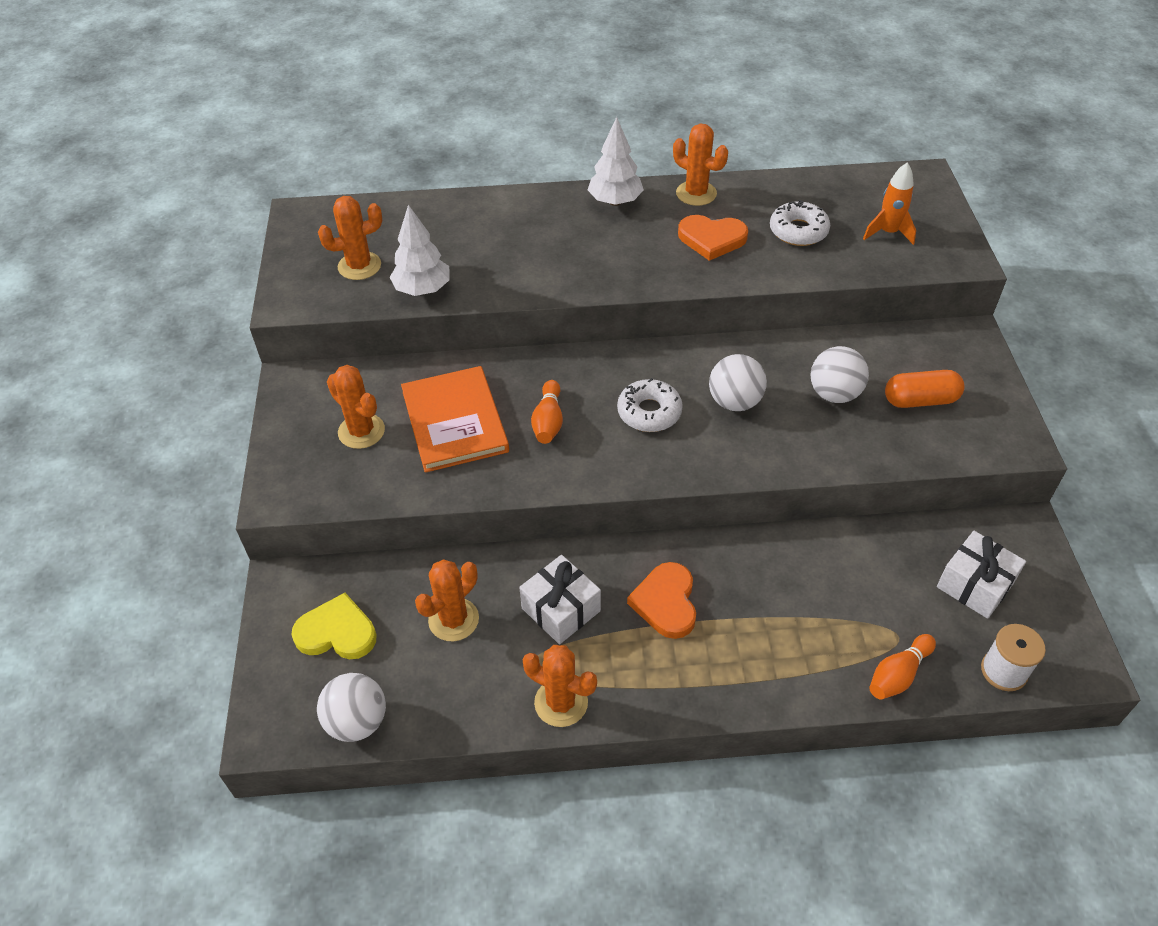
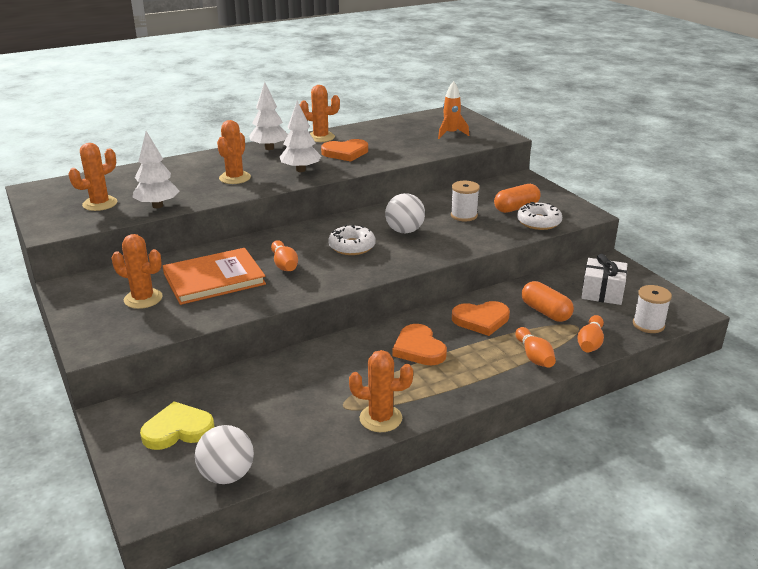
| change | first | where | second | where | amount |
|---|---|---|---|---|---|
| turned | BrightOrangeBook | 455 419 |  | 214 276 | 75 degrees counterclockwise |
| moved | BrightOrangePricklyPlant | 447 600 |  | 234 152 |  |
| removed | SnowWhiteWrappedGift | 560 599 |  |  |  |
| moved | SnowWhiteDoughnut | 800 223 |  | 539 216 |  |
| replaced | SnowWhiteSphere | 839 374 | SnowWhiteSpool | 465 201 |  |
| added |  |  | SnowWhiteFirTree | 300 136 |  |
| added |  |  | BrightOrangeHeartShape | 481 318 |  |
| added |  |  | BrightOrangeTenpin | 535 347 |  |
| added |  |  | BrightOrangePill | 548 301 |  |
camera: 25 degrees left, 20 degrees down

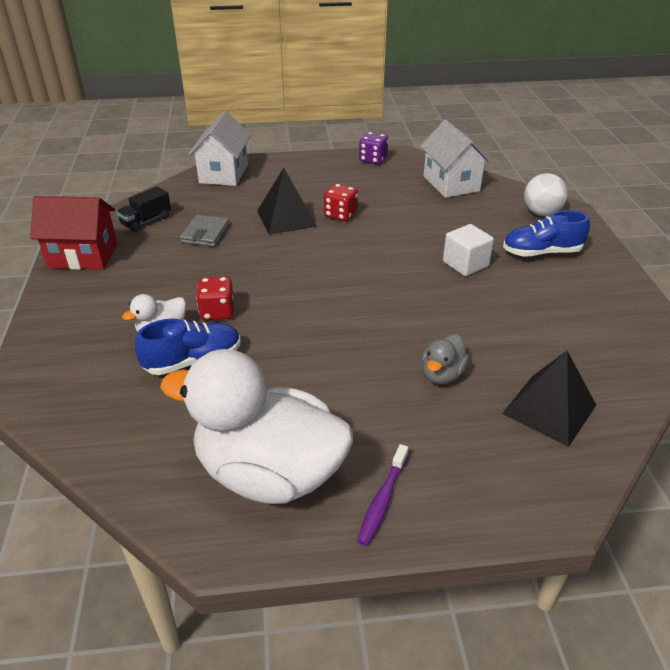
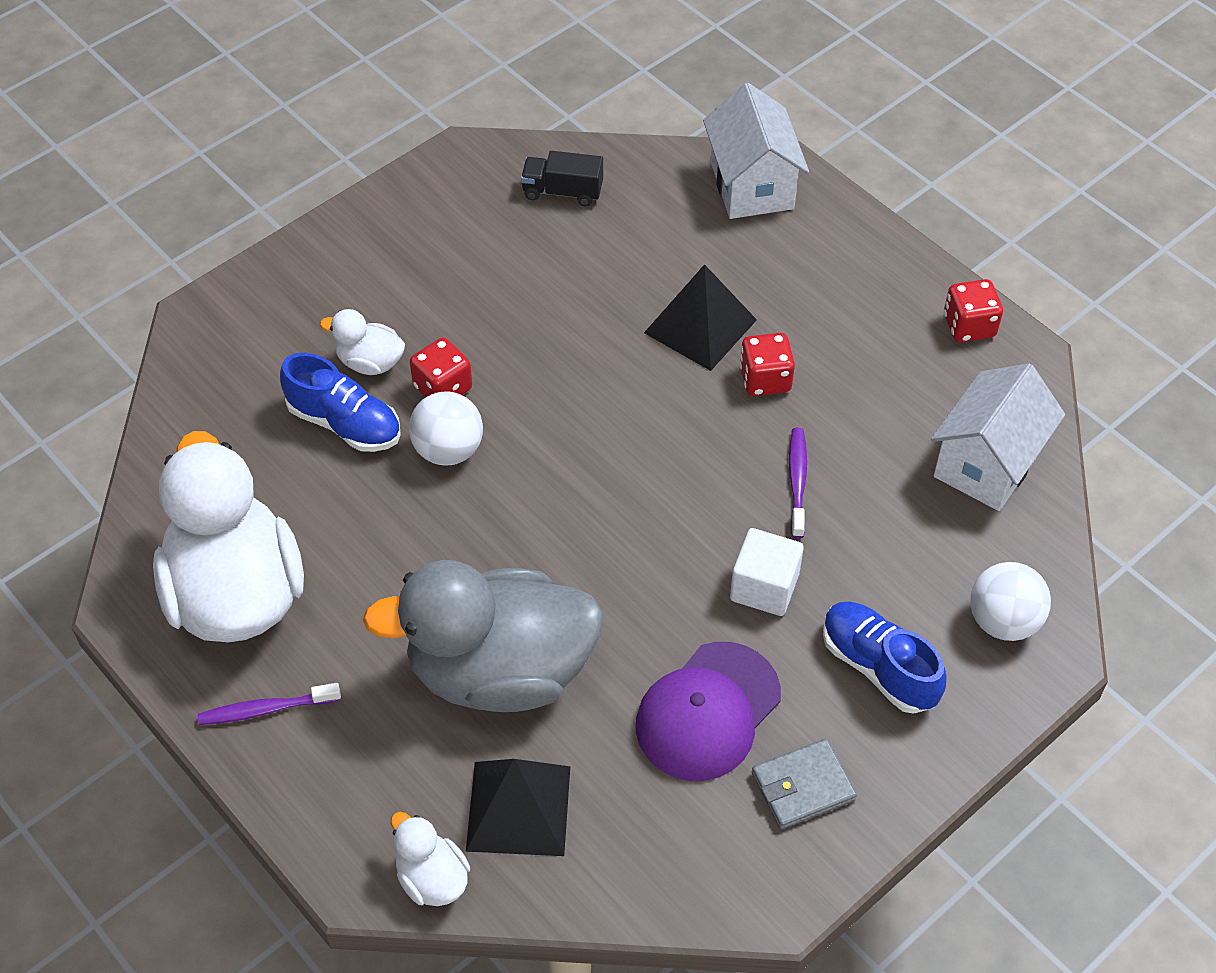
| change | first | where | second | where | amount |
|---|---|---|---|---|---|
| removed | ScarletHouse | 73 233 |  |  |  |
| moved | GrayWallet | 205 231 |  | 804 784 |  |
| turned | SnowWhiteHouse | 220 148 |  | 756 151 | 75 degrees counterclockwise |
| recoloured | VioletGameDie | 373 148 | ScarletGameDie | 973 310 |  |
| resized | GrayToyDuck | 446 359 |  | 483 636 | x2.32 |
| added |  |  | SnowWhiteToyDuck | 430 859 |  |
| added |  |  | SnowWhiteSphere | 446 428 |  |
| added |  |  | VioletCap | 708 711 |  |
| added |  |  | VioletDentalBrush | 798 483 |  |
camera: 55 degrees right, 15 degrees up

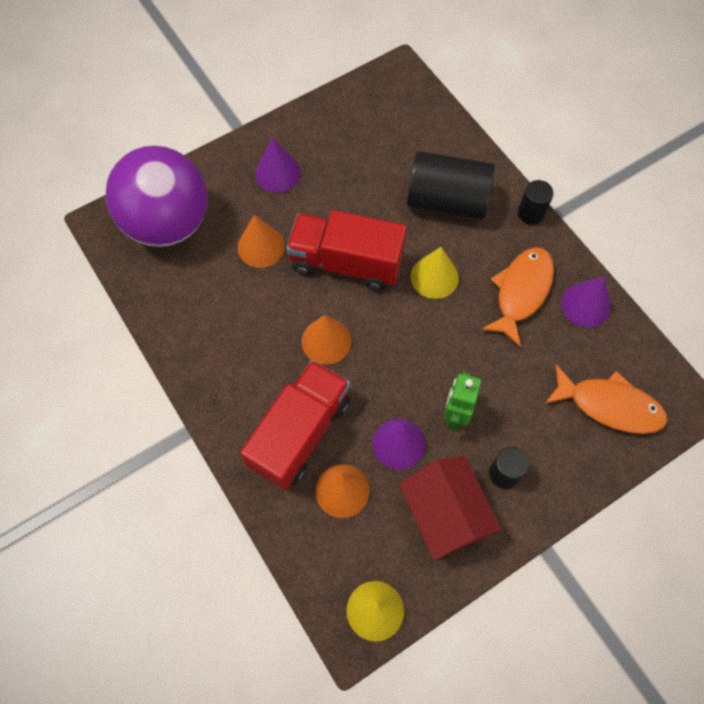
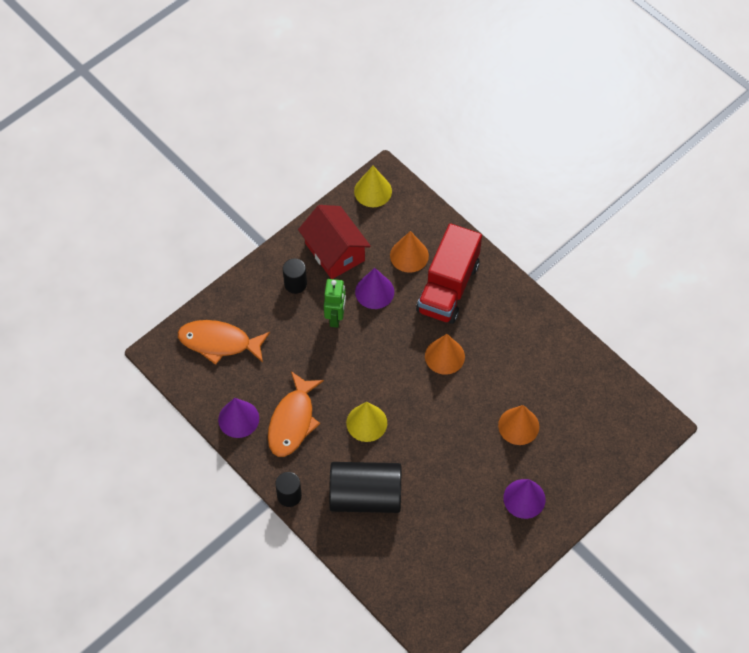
| change | first | where | second | where | amount |
|---|---|---|---|---|---|
| removed | VioletSphere | 157 196 |  |  |  |
| removed | ScarletTruck | 346 250 |  |  |  |
camera: 170 degrees right, 5 degrees down

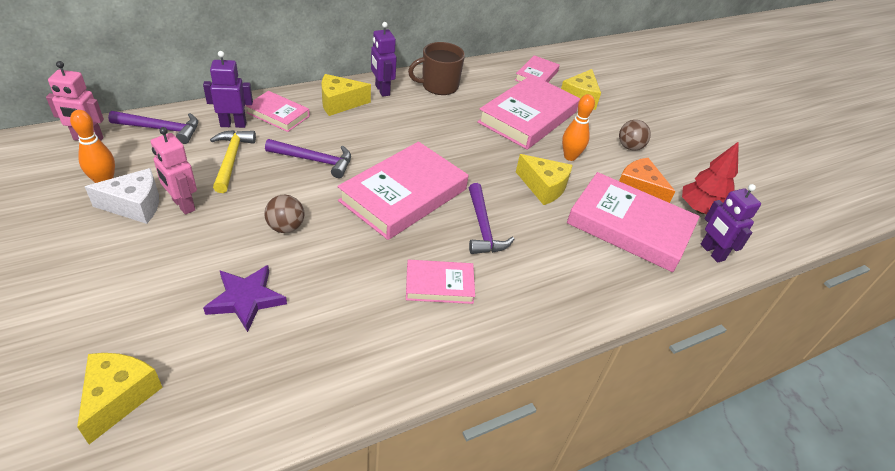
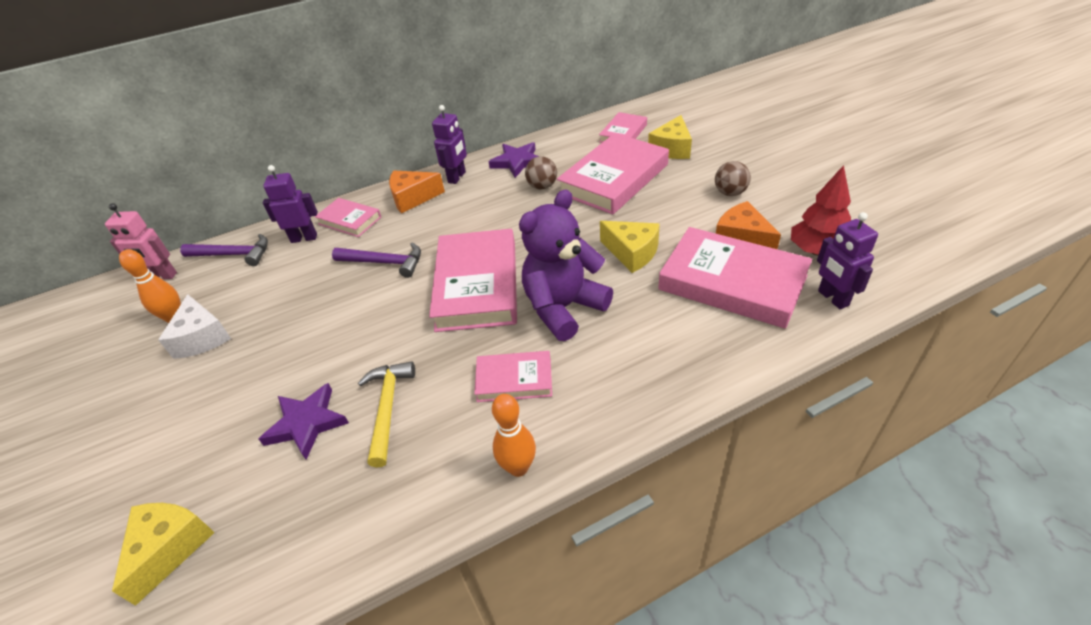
| change | first | where | second | where | amount |
|---|---|---|---|---|---|
| turned | SnowWhiteCheese | 122 196 |  | 194 326 | 75 degrees clockwise |
| removed | PinkToyRobot | 174 171 |  |  |  |
| moved | YellowHammer | 233 161 |  | 386 414 |  |
| moved | DarkBrownSphere | 284 214 |  | 541 172 |  |
| recoloured | YellowCheese | 346 95 | BrightOrangeCheese | 417 192 |  |
| turned | PinkBook | 403 191 |  | 473 280 | 45 degrees counterclockwise |
| turned | VioletToyRobot | 384 59 |  | 449 144 | 135 degrees counterclockwise |
| replaced | DarkBrownTeaMug | 436 68 | VioletFivePointedStar | 514 160 |  |
| replaced | VioletHammer | 491 218 | VioletStuffedBear | 566 265 |  |
| moved | BrightOrangeTenpin | 578 127 |  | 514 435 |  |
camera: 10 degrees right, 0 degrees up

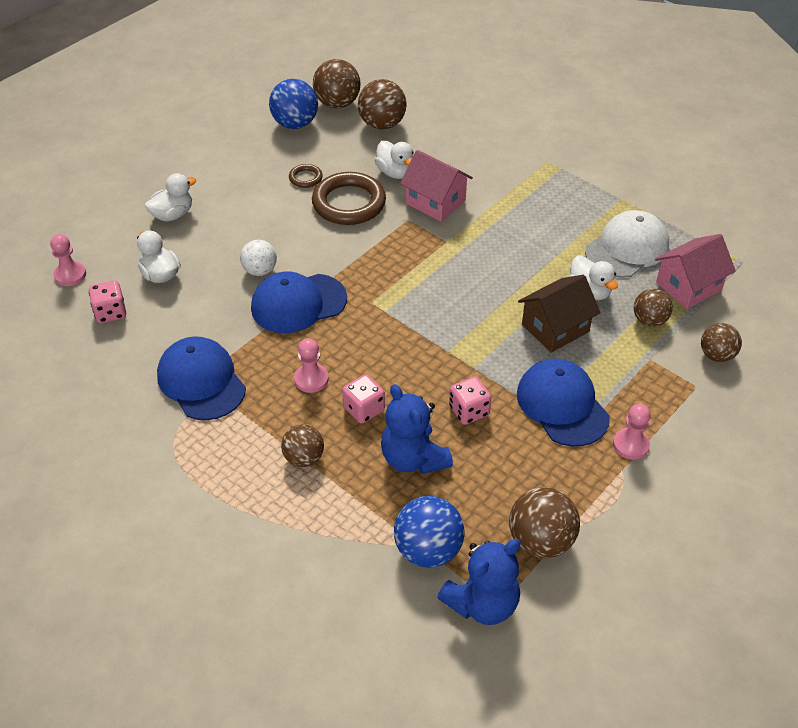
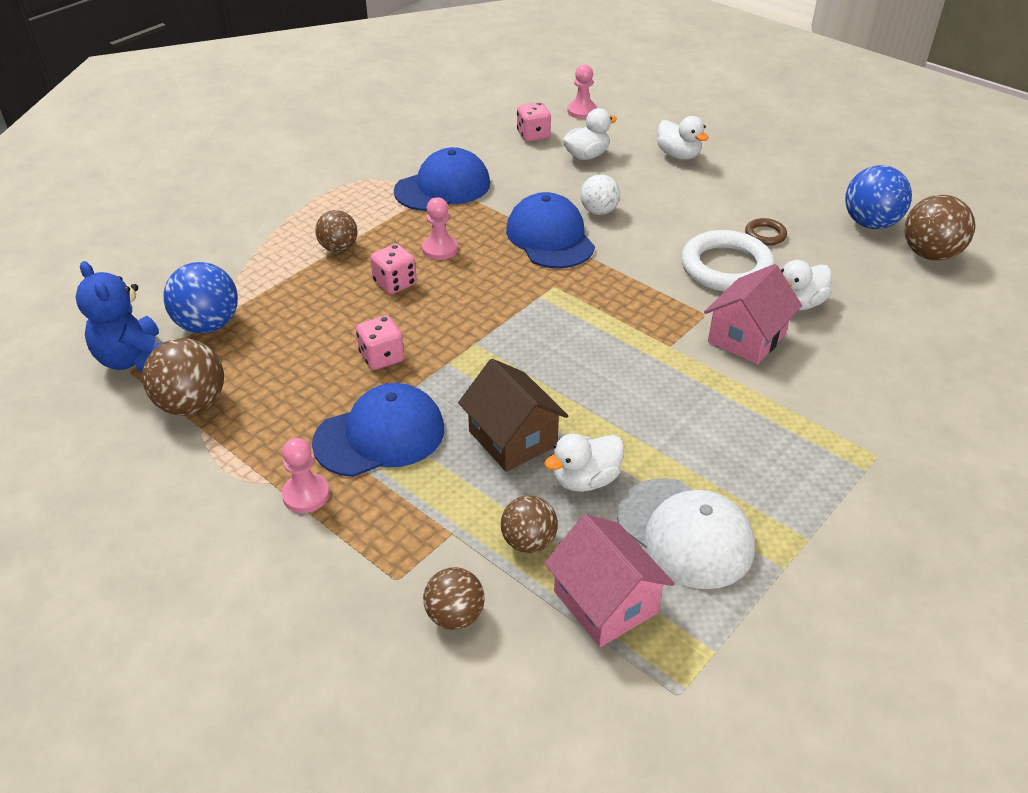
| change | first | where | second | where | amount |
|---|---|---|---|---|---|
| recoloured | DarkBrownRing | 349 198 | SnowWhiteRing | 728 261 |  |
| removed | DarkBrownSphere | 382 104 |  |  |  |
| removed | CobaltStuffedBear | 417 429 |  |  |  |
camera: 90 degrees right, 5 degrees down

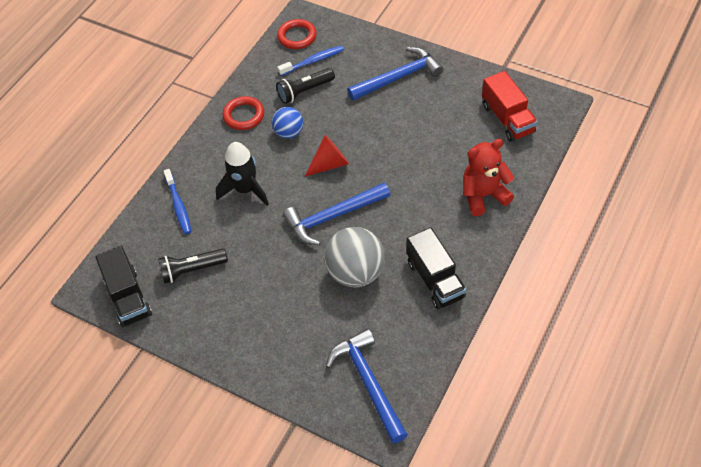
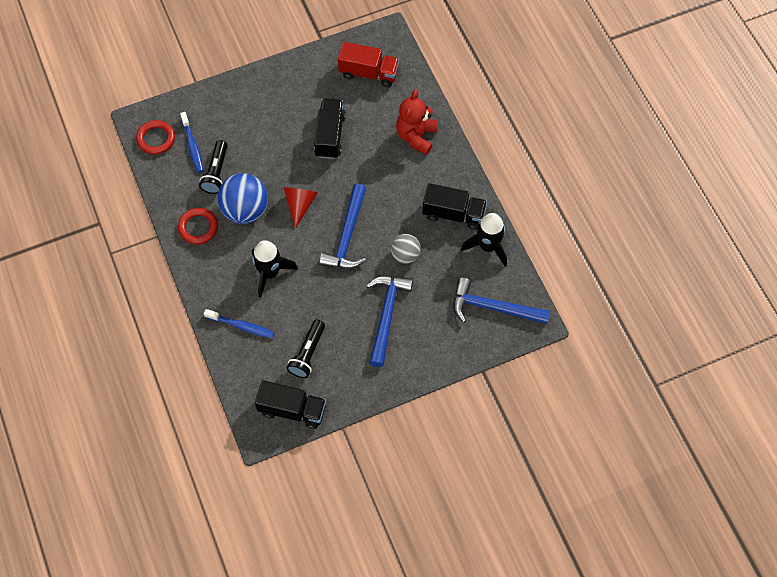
| change | first | where | second | where | amount |
|---|---|---|---|---|---|
| resized | CobaltSphere | 287 123 |  | 242 198 | x1.69 |
| turned | CobaltDentalBrush | 311 60 |  | 192 142 | 150 degrees clockwise |
| resized | GraySphere | 355 257 |  | 406 249 | x0.59 |
| moved | CobaltHammer | 395 74 |  | 389 321 |  |
| added |  |  | JetBlackTruck | 330 129 |  |
| added |  |  | JetBlackToyRocket | 483 240 |  |
camera: 55 degrees left, 10 degrees up

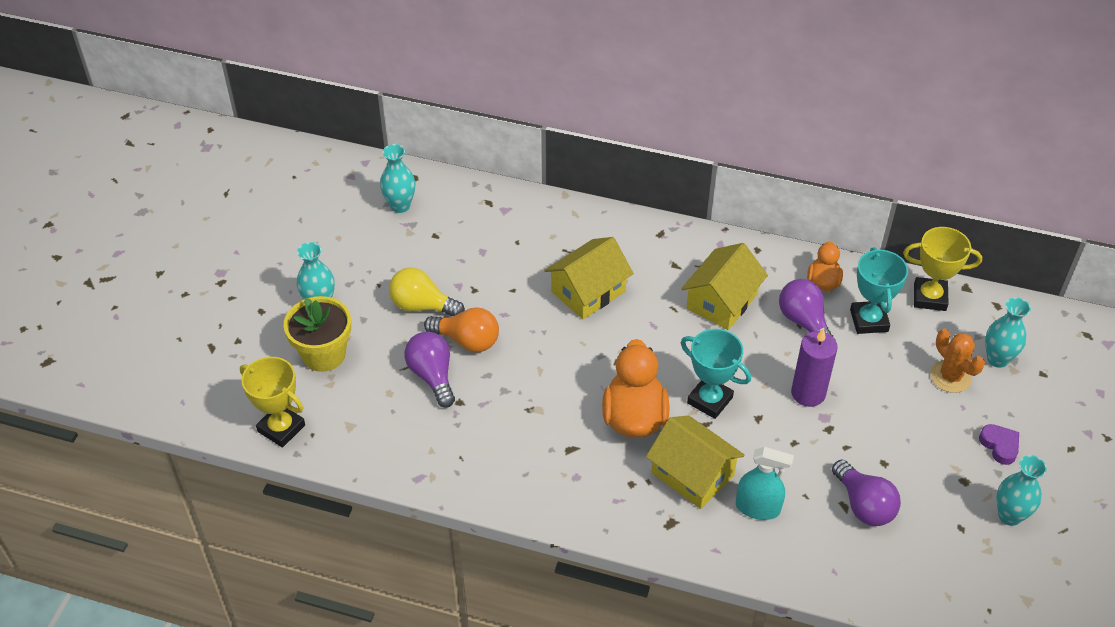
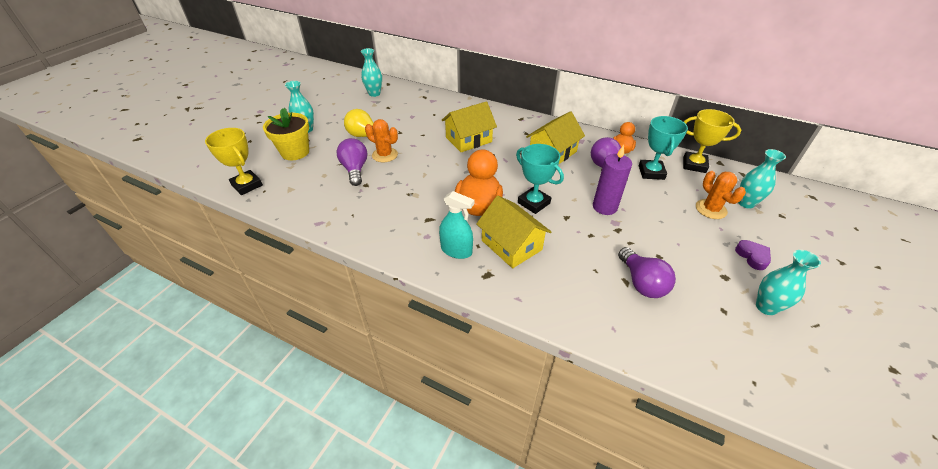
| change | first | where | second | where | amount |
|---|---|---|---|---|---|
| replaced | BrightOrangeLightBulb | 461 329 | BrightOrangePricklyPlant | 381 140 |  |
| moved | TurquoiseSprayer | 765 483 |  | 456 225 |  |
camera: 10 degrees right, 5 degrees down

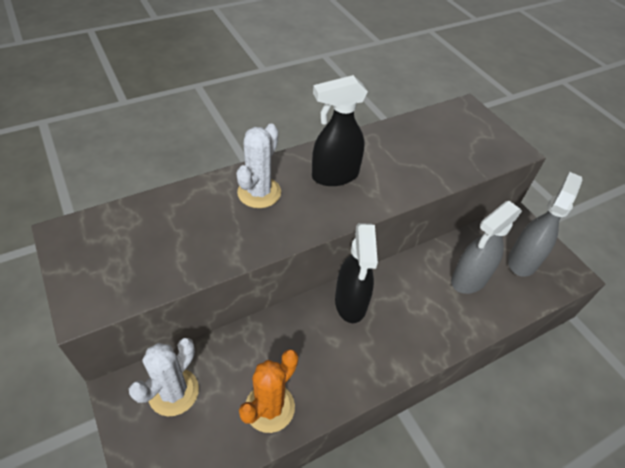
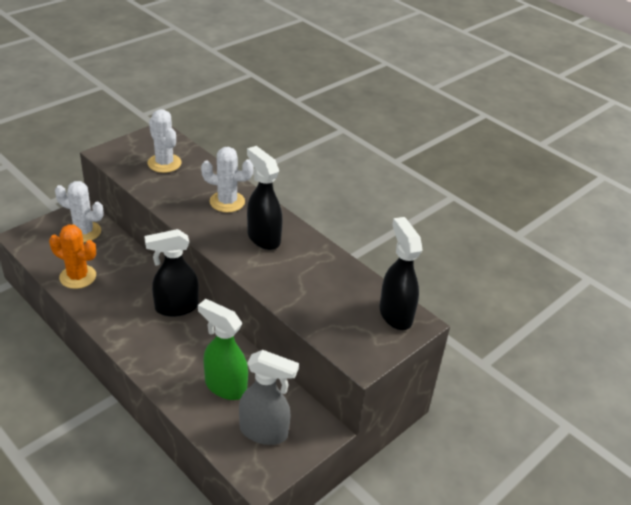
| change | first | where | second | where | amount |
|---|---|---|---|---|---|
| recoloured | GraySprayer | 486 247 | LeafGreenSprayer | 223 349 |  |
| added |  |  | SnowWhitePricklyPlant | 165 141 |  |
| added |  |  | JetBlackSprayer | 401 273 |  |
camera: 75 degrees right, 10 degrees down

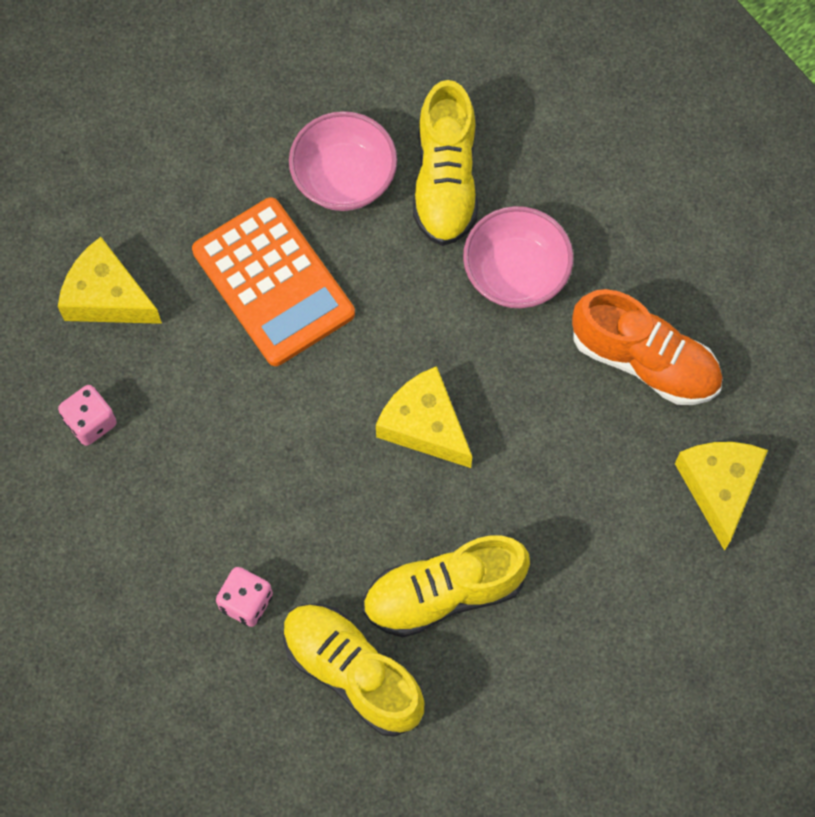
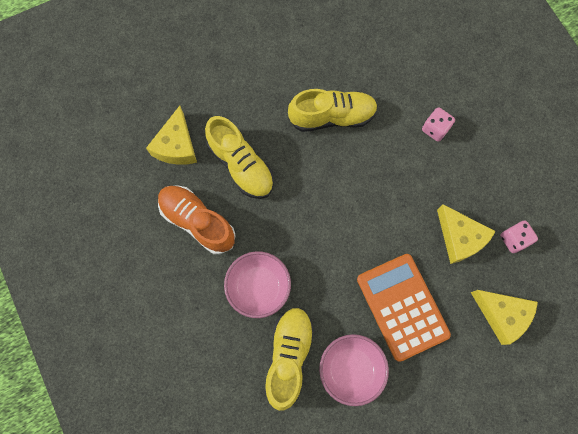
| change | first | where | second | where | amount |
|---|---|---|---|---|---|
| moved | YellowSneaker | 353 670 |  | 239 157 |  |
| moved | YellowCheese | 424 417 |  | 466 234 |  |
camera: 170 degrees left, 5 degrees up

